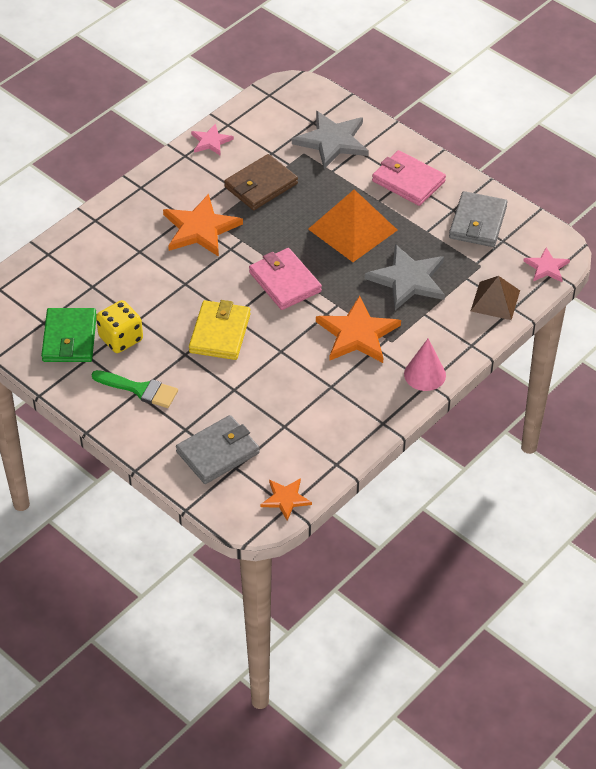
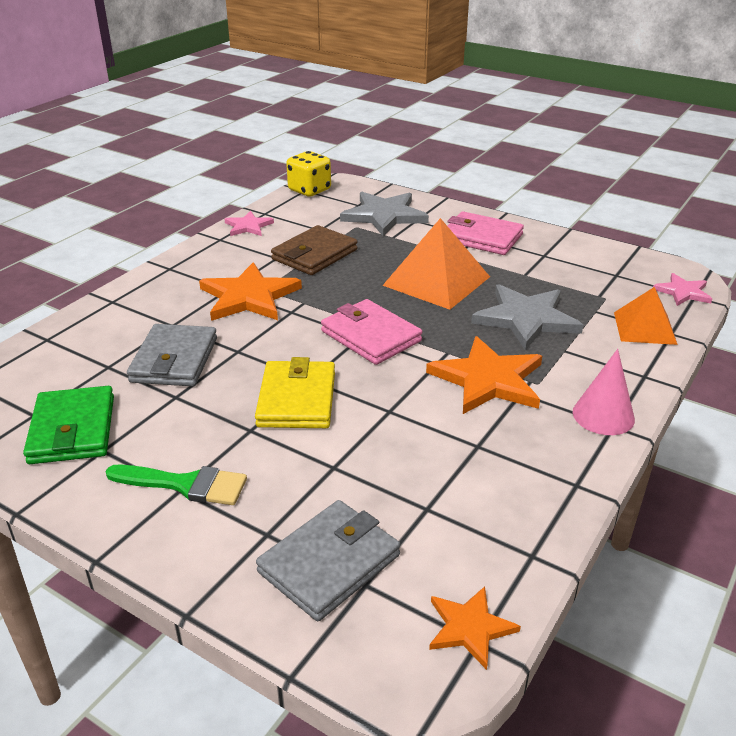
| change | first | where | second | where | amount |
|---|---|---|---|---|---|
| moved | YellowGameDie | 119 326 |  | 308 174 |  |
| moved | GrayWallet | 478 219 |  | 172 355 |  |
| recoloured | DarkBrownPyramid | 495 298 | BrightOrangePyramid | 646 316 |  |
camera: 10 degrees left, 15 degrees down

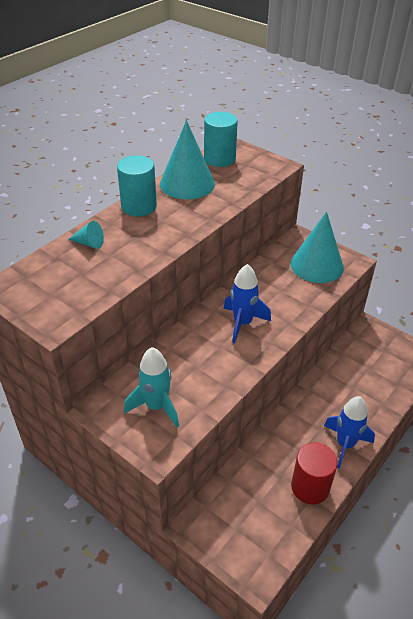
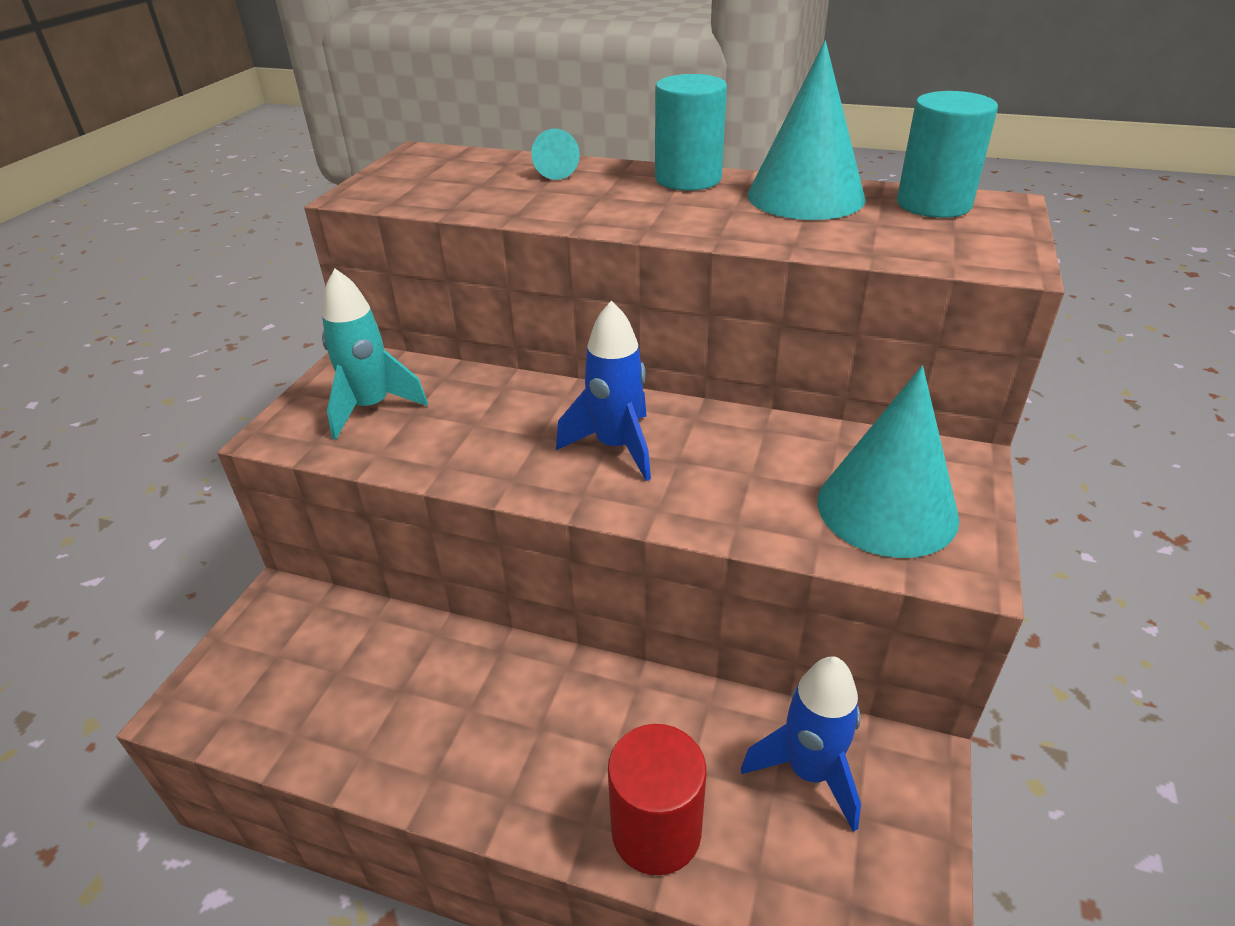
| change | first | where | second | where | amount |
|---|---|---|---|---|---|
| moved | ScarletSolidCylinder | 314 473 |  | 657 799 |  |
| moved | CobaltToyRocket | 349 432 |  | 801 744 |  |
camera: 70 degrees right, 5 degrees down

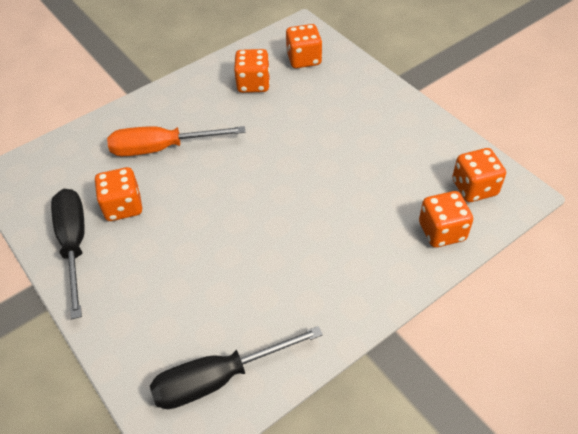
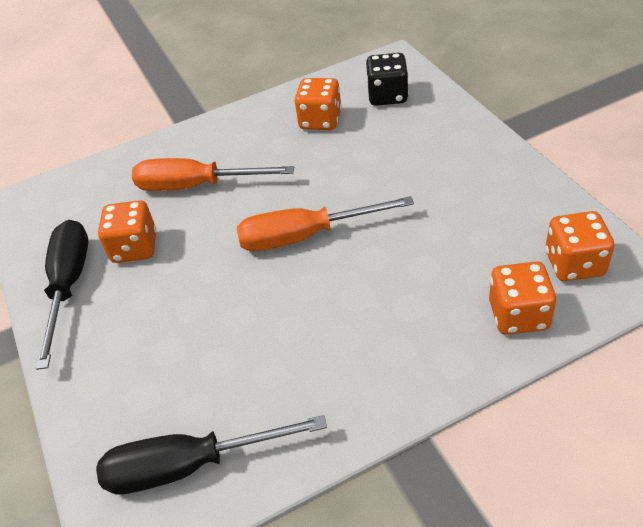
| change | first | where | second | where | amount |
|---|---|---|---|---|---|
| recoloured | BrightOrangeGameDie | 304 46 | JetBlackGameDie | 387 79 |  |
| added |  |  | BrightOrangeHandScrewdriver | 325 223 |  |
camera: 15 degrees right, 5 degrees down

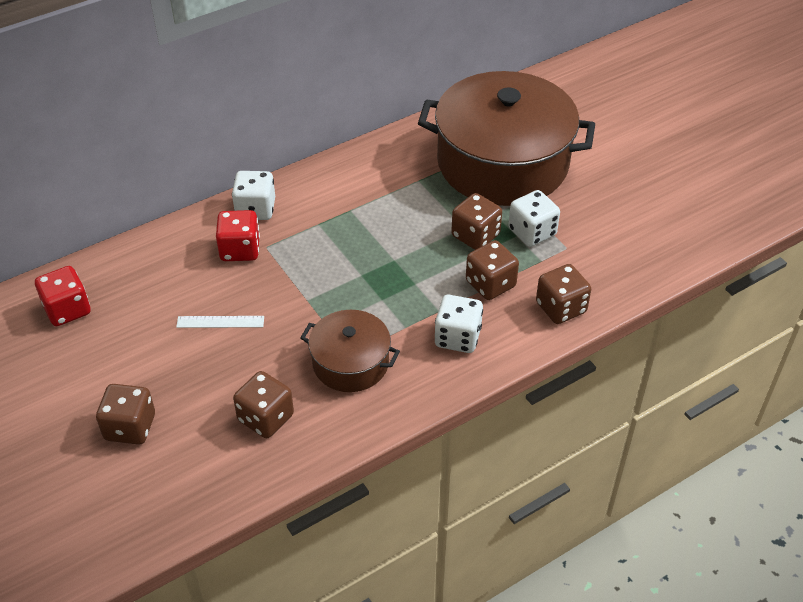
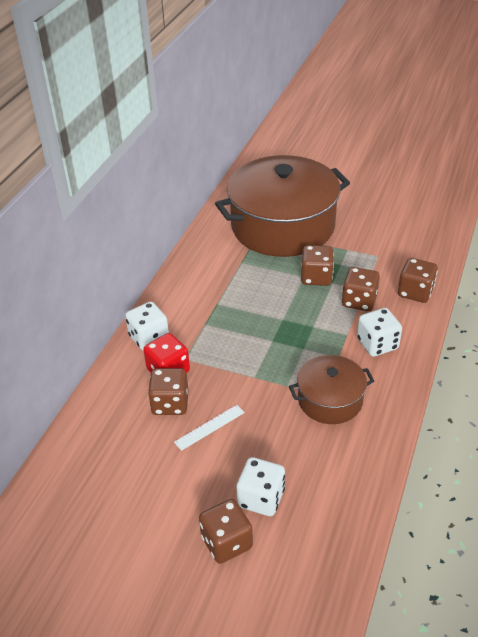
| change | first | where | second | where | amount |
|---|---|---|---|---|---|
| removed | ScarletGameDie | 63 296 |  |  |  |
| moved | DarkBrownGameDie | 263 404 |  | 168 391 |  |
| moved | SnowWhiteGameDie | 534 218 |  | 260 486 |  |
camera: 35 degrees left, 5 degrees down

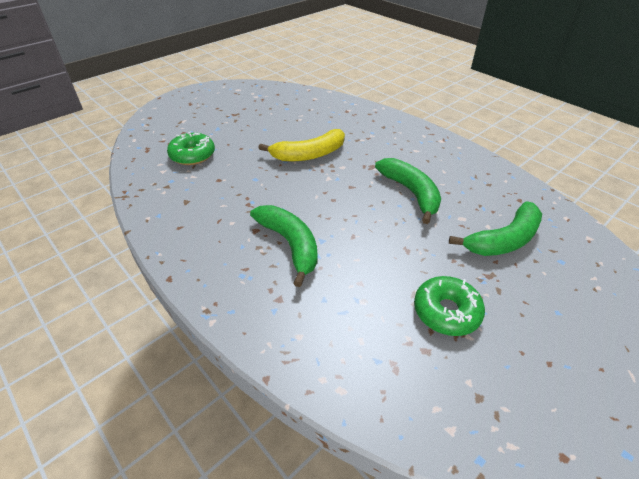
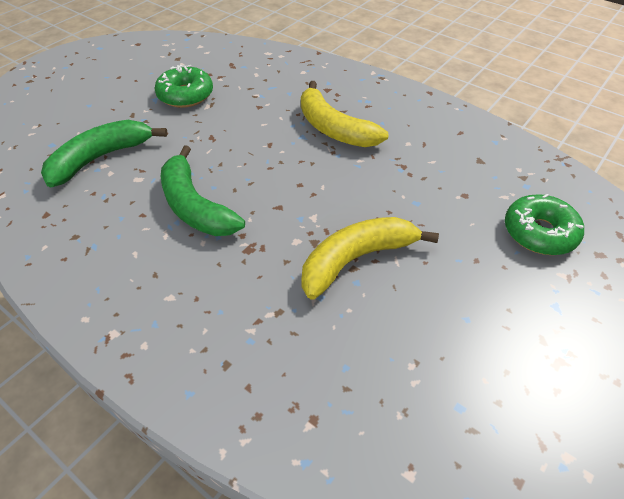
| change | first | where | second | where | amount |
|---|---|---|---|---|---|
| recoloured | LeafGreenBananaFruit | 284 246 | YellowBananaFruit | 344 114 |  |
camera: 170 degrees right, 5 degrees up

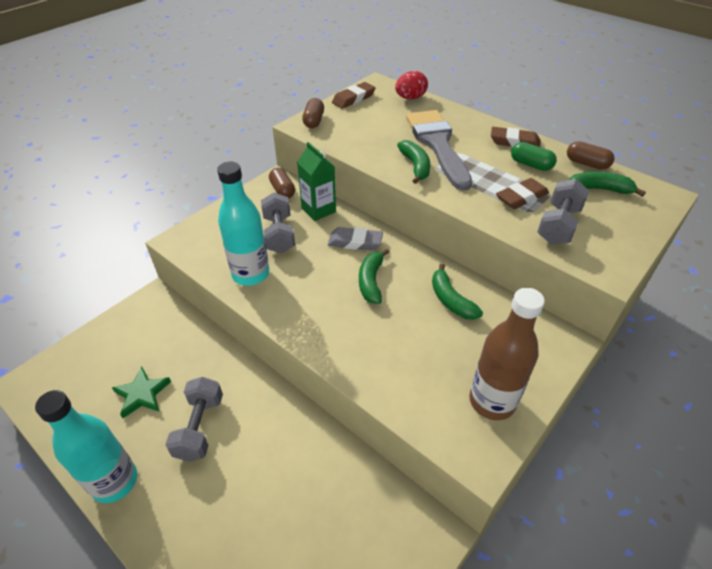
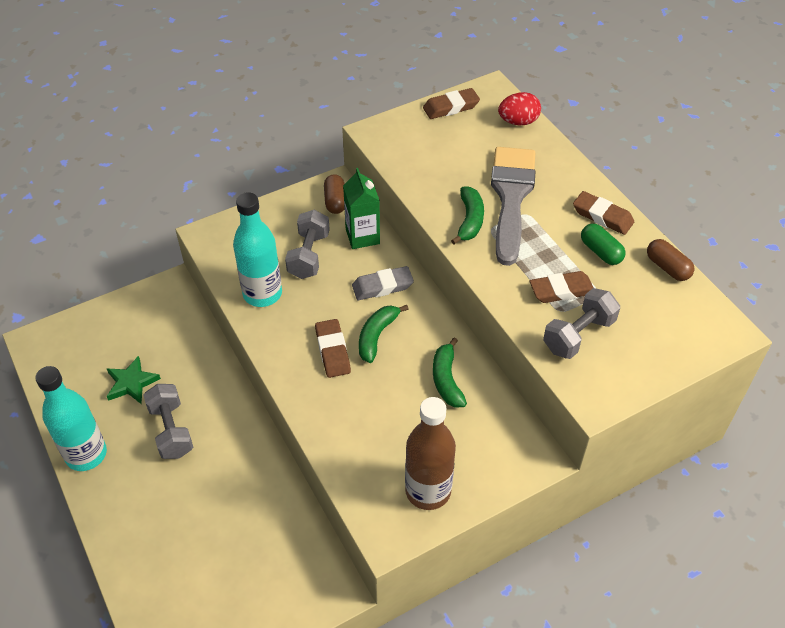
| change | first | where | second | where | amount |
|---|---|---|---|---|---|
| turned | GrayFreeWeight | 194 419 |  | 168 421 | 45 degrees counterclockwise |
| removed | DarkBrownPill | 313 113 |  |  |  |
| turned | GrayPencilEraser | 355 239 |  | 383 283 | 45 degrees counterclockwise |
| removed | LeafGreenBananaFruit | 607 184 |  |  |  |
| added |  |  | DarkBrownPencilEraser | 333 348 |  |
camera: 20 degrees right, 5 degrees up

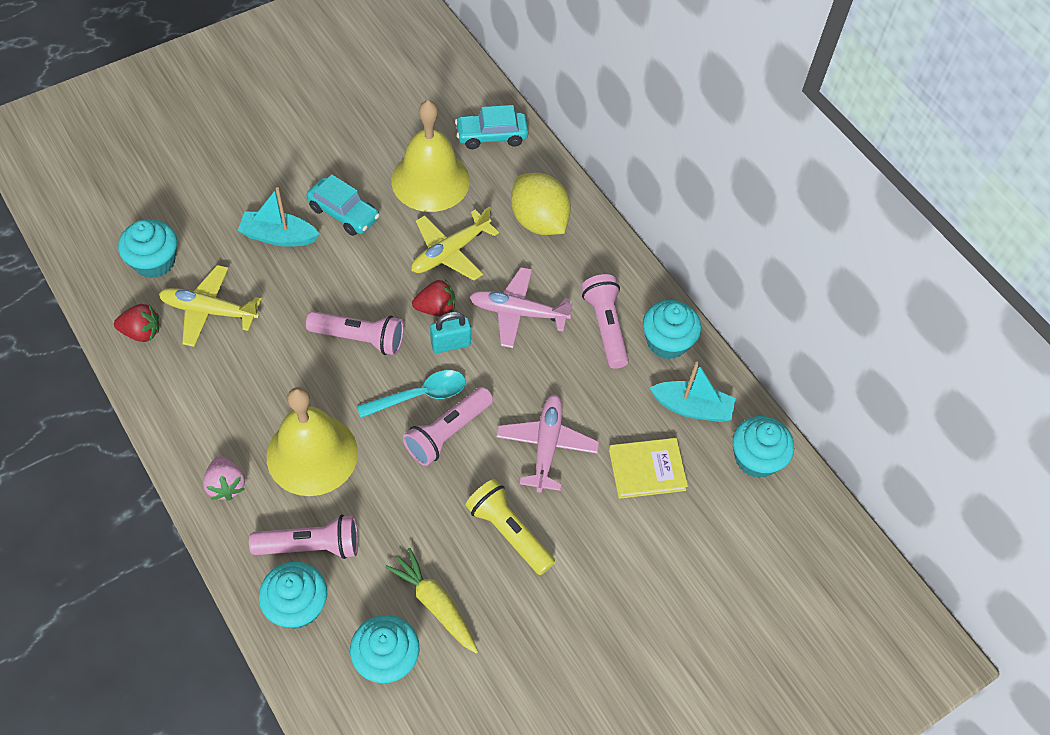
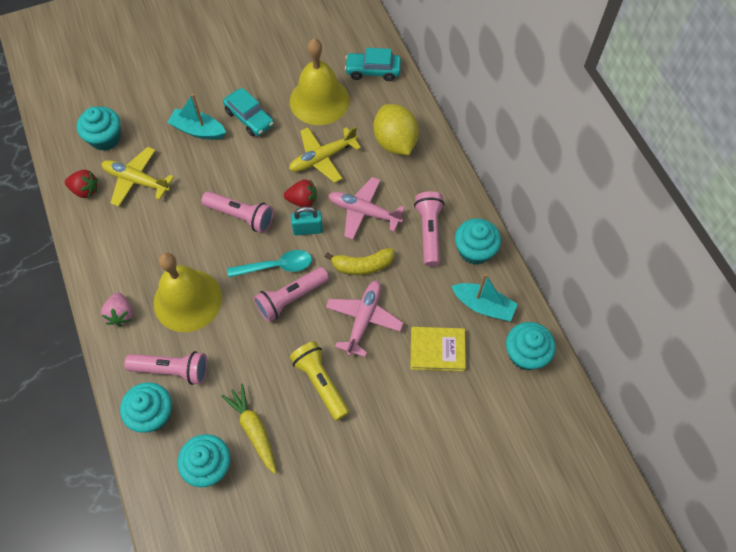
| change | first | where | second | where | amount |
|---|---|---|---|---|---|
| added |  |  | YellowBananaFruit | 359 261 |  |
camera: 15 degrees right, 5 degrees up

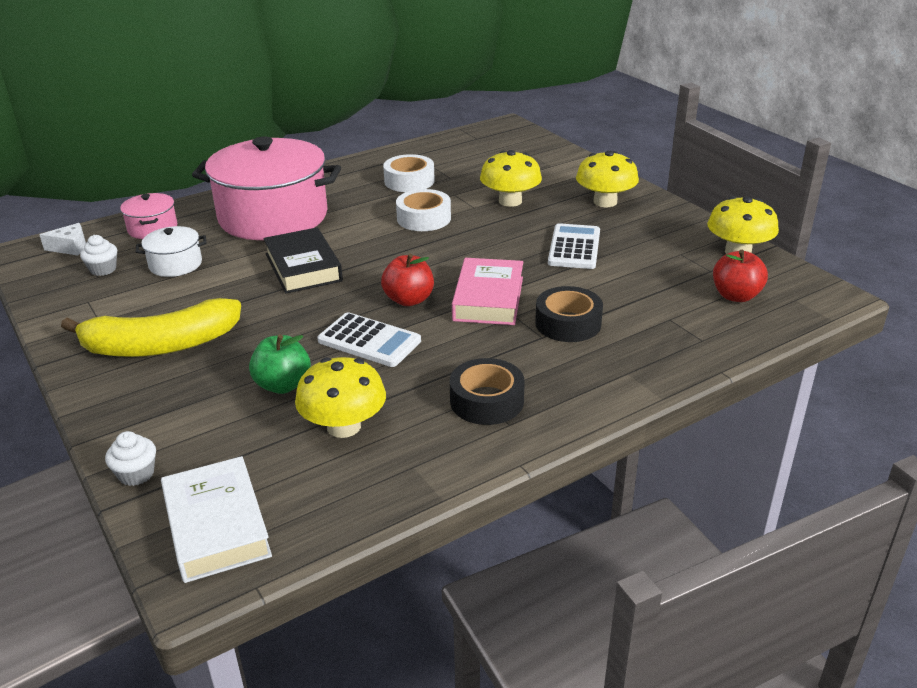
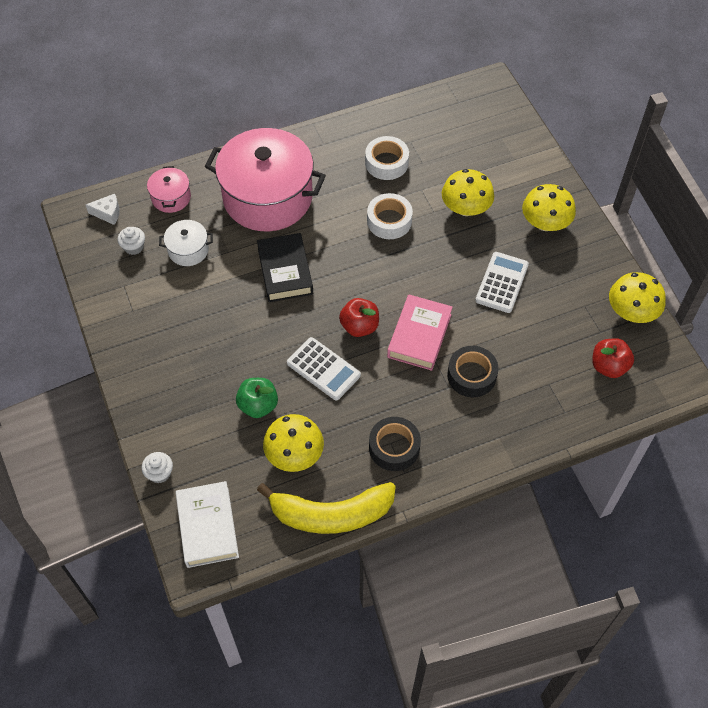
| change | first | where | second | where | amount |
|---|---|---|---|---|---|
| moved | YellowBananaFruit | 151 327 |  | 326 508 |  |
camera: 10 degrees right, 25 degrees up

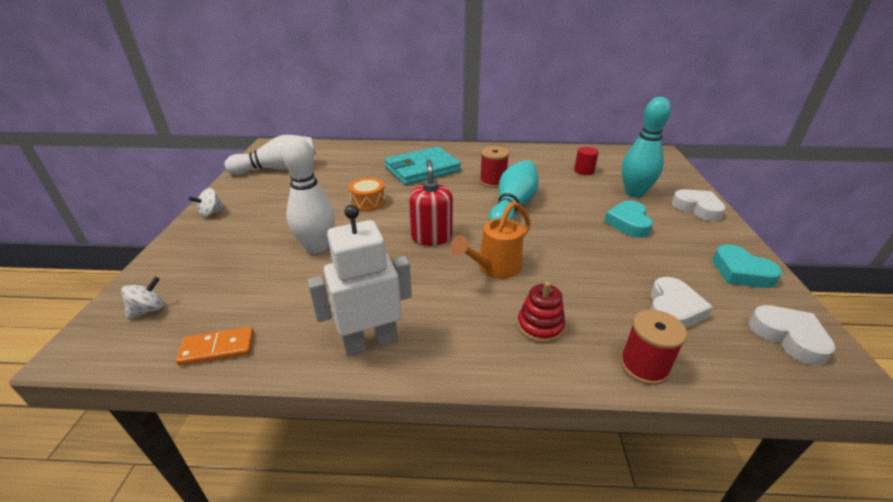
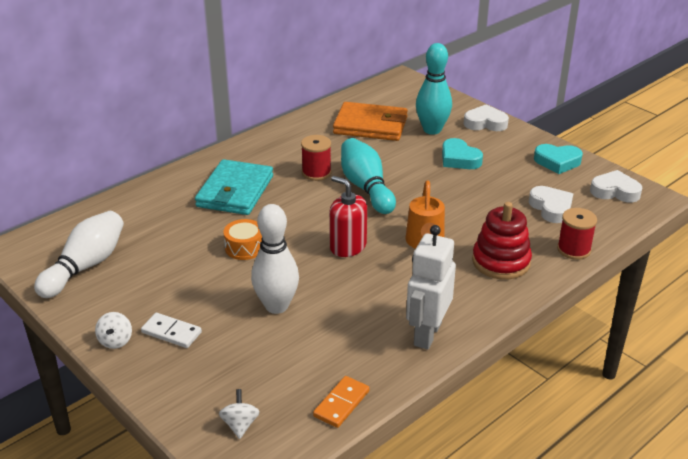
| change | first | where | second | where | amount |
|---|---|---|---|---|---|
| resized | ScarletStackingRings | 541 312 |  | 502 241 | x1.57 |
| replaced | ScarletSolidCylinder | 586 161 | BrightOrangeWallet | 370 121 |  |
| added |  |  | SnowWhiteDominoTile | 171 330 |  |
camera: 45 degrees left, 0 degrees up

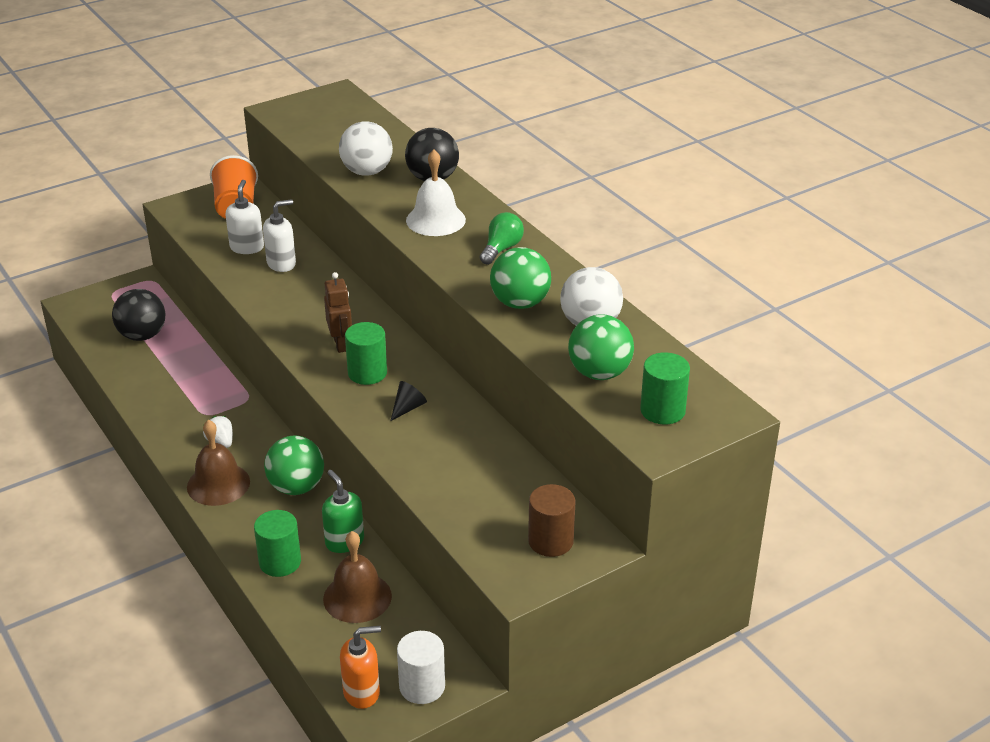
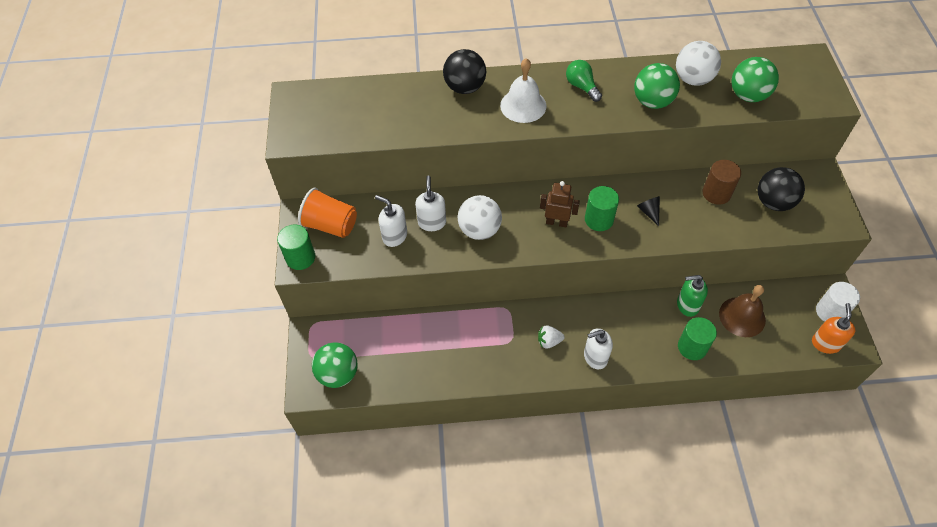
| change | first | where | second | where | amount |
|---|---|---|---|---|---|
| moved | JetBlackSphere | 138 315 |  | 781 189 |  |
| replaced | DarkBrownSchoolBell | 218 463 | SnowWhiteSoapPump | 598 348 |  |
| moved | LeafGreenSphere | 294 465 |  | 335 365 |  |
| moved | SnowWhiteSphere | 366 148 |  | 479 217 |  |
| moved | DarkBrownSolidCylinder | 552 520 |  | 721 182 |  |
| moved | LeafGreenSolidCylinder | 665 388 |  | 296 247 |  |
camera: 60 degrees left, 20 degrees up

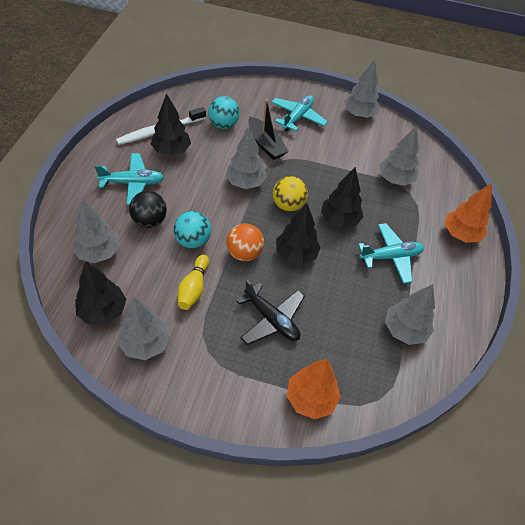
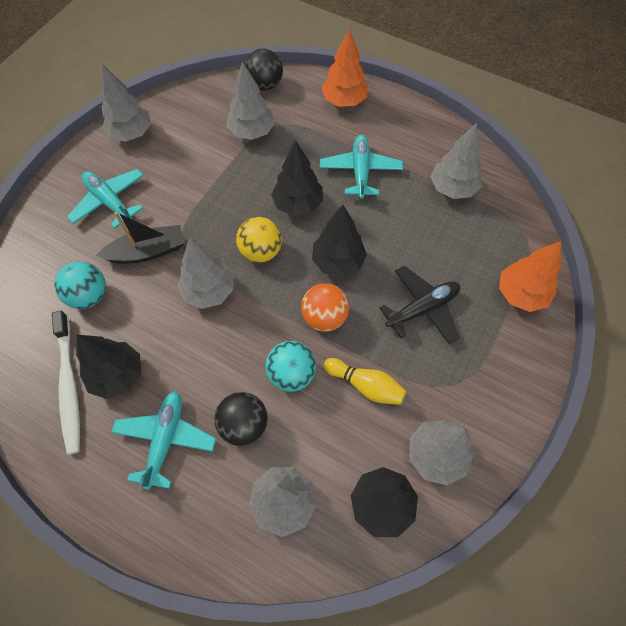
| change | first | where | second | where | amount |
|---|---|---|---|---|---|
| added |  |  | JetBlackSphere | 264 70 |  |
camera: 70 degrees left, 10 degrees up

